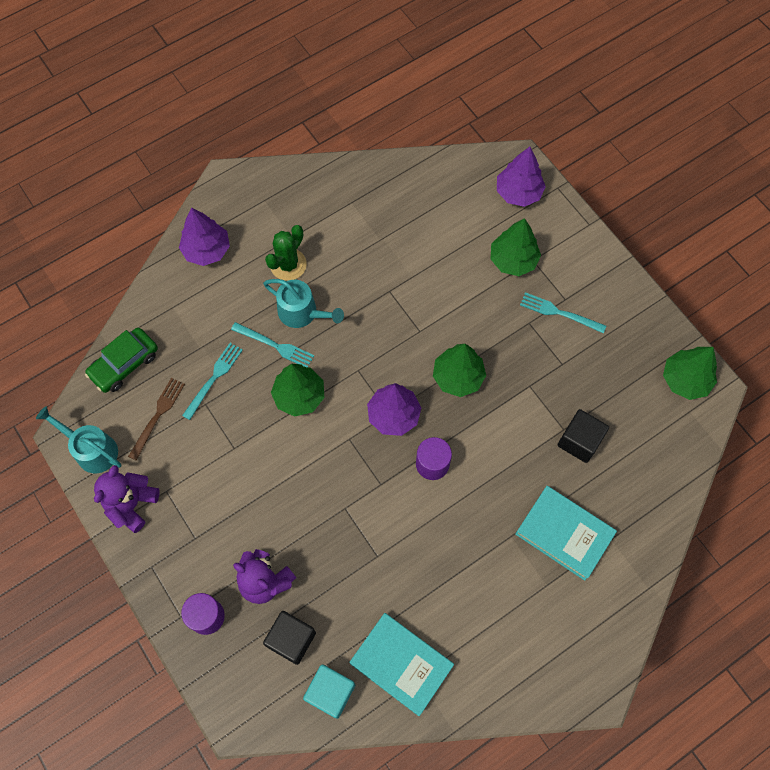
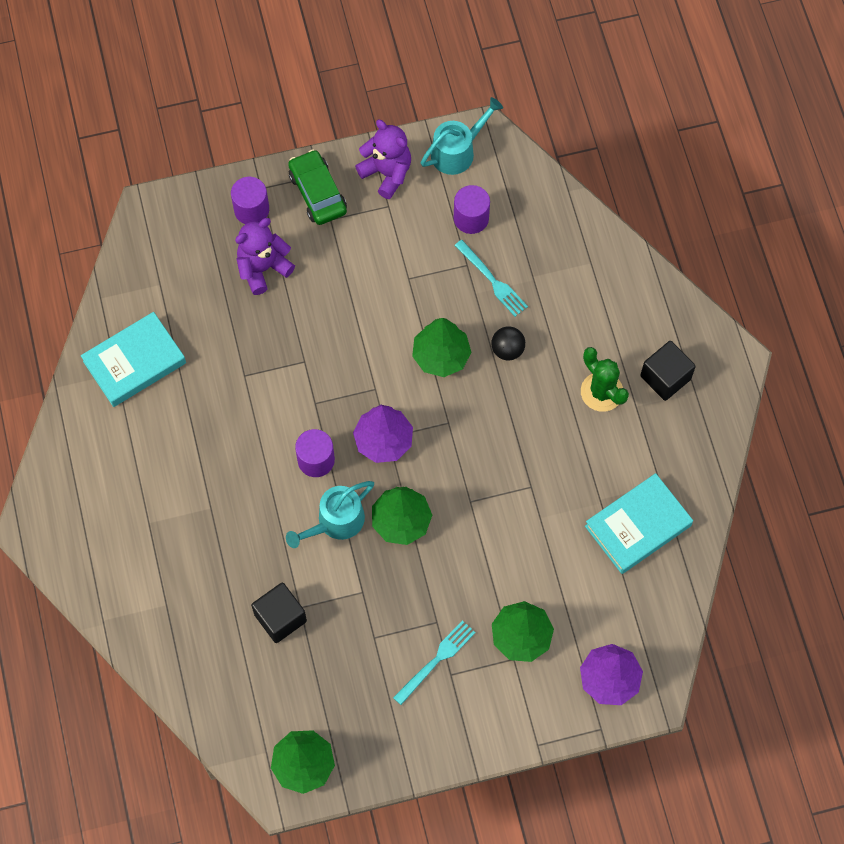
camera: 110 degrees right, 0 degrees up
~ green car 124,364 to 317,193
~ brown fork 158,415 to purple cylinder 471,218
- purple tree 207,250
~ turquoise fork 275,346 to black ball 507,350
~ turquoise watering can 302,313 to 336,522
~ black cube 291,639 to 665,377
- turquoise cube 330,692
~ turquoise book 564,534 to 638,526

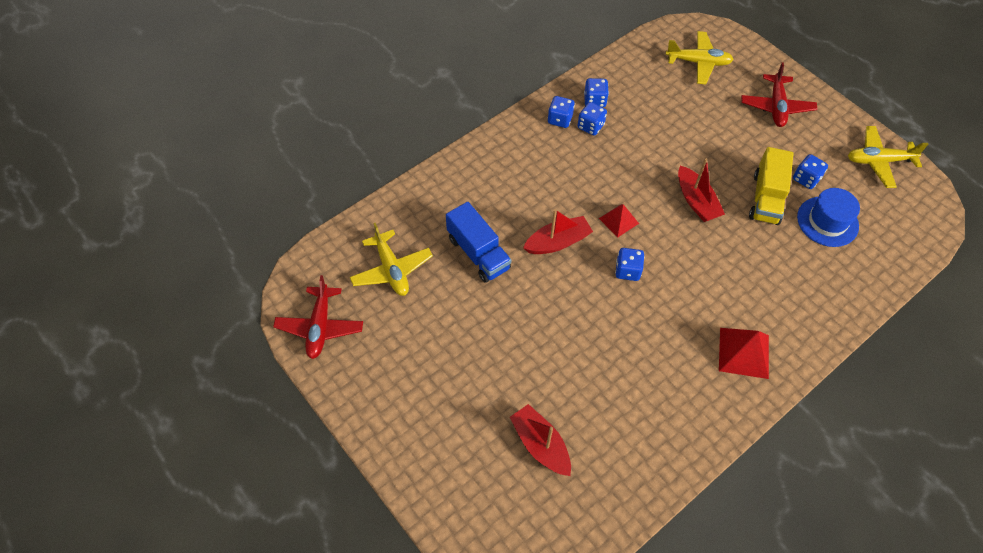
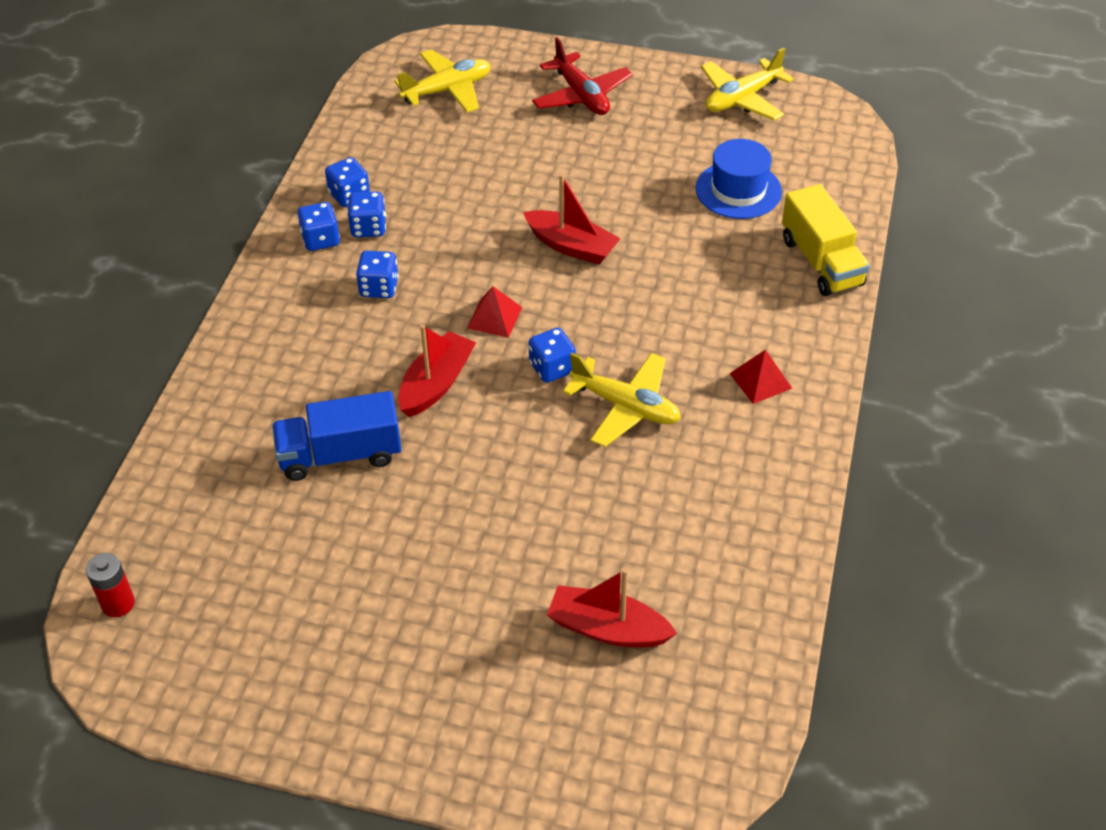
camera: 35 degrees left, 10 degrees down
- red plane 320,327
~ yellow plane 391,270 to 626,407
~ blue truck 478,253 = 340,455 150 degrees clockwise
~ red pyramid 744,352 = 760,380 x0.64
~ yellow truck 766,198 to 821,262
~ blue dice 806,179 to 379,288
+ red battery 118,603

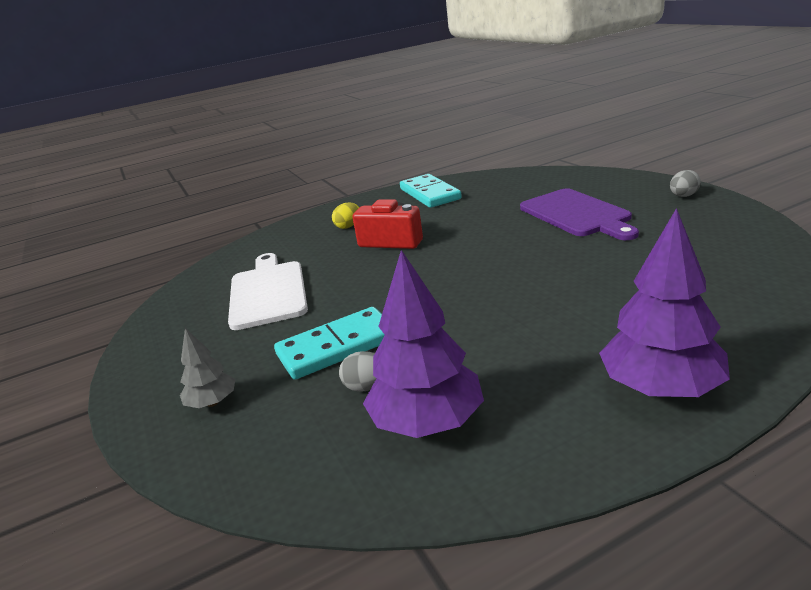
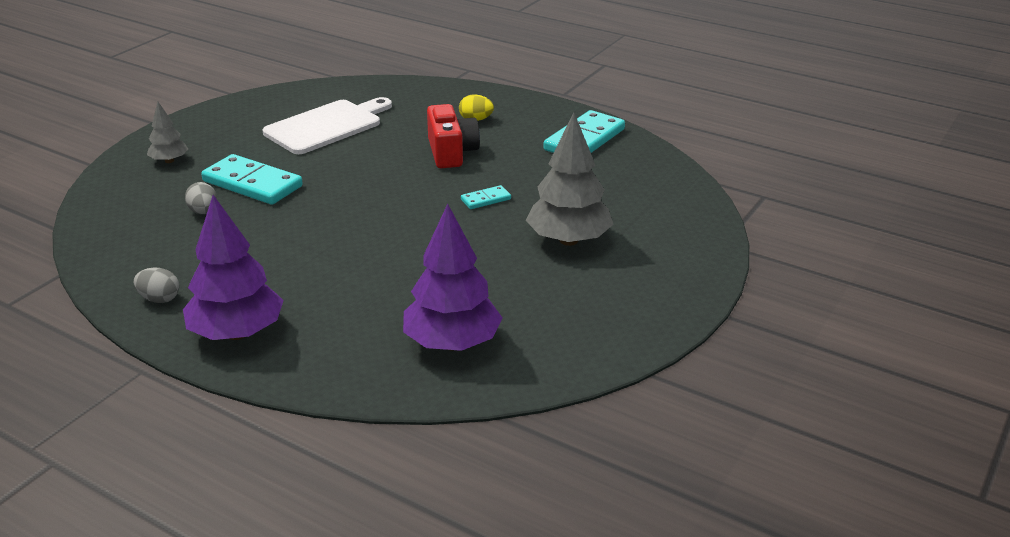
camera: 55 degrees right, 5 degrees up
~ purple tree 427,422 to 452,343
~ purple cutting board 577,214 to grey tree 568,240
~ grey egg 683,196 to 159,299
+ turquoise domino 485,199

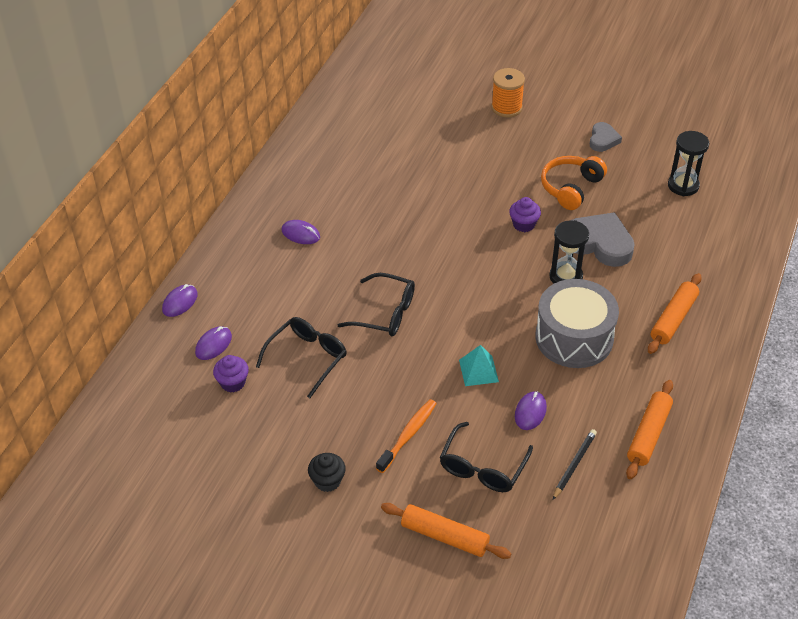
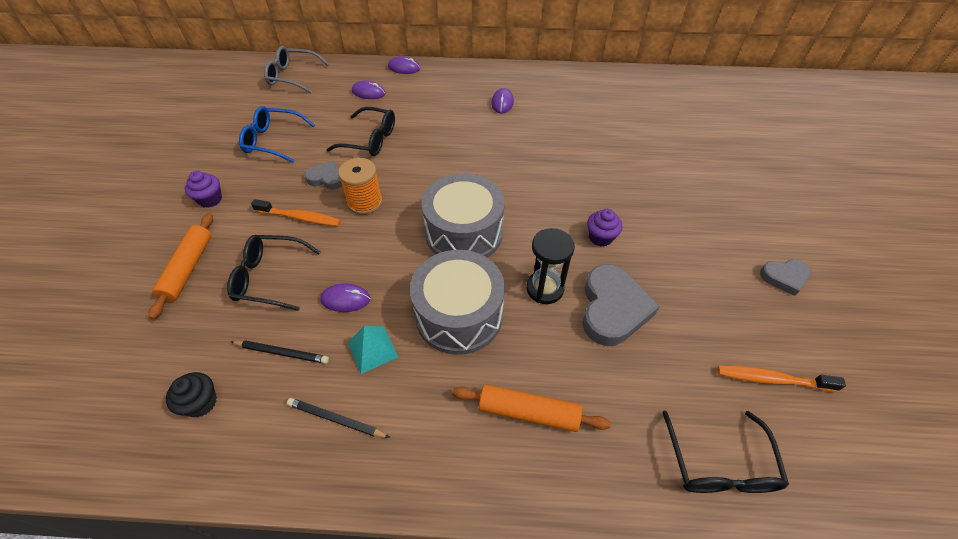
camera: 70 degrees right, 5 degrees up
~ purple cupcake 233,383 to 210,199
~ black cupcake 327,481 to 201,403
~ black glasses 385,313 to 719,464
~ turquoise pyramid 478,371 to 372,349
~ orange spool 506,108 to 365,202
- orange headphones 571,188
~ orange rolling pin 648,434 to black pencil 336,419
~ black hourglass 683,185 to orange toothbrush 771,379
+ blue glasses 274,141
+ grey glasses 293,76
+ grey heart 327,178
+ grey drum 464,233

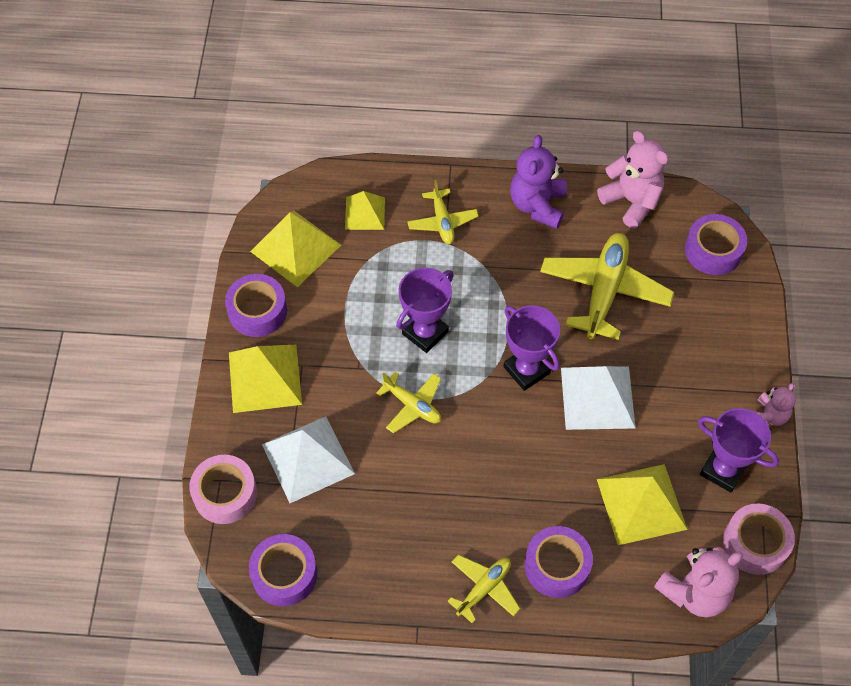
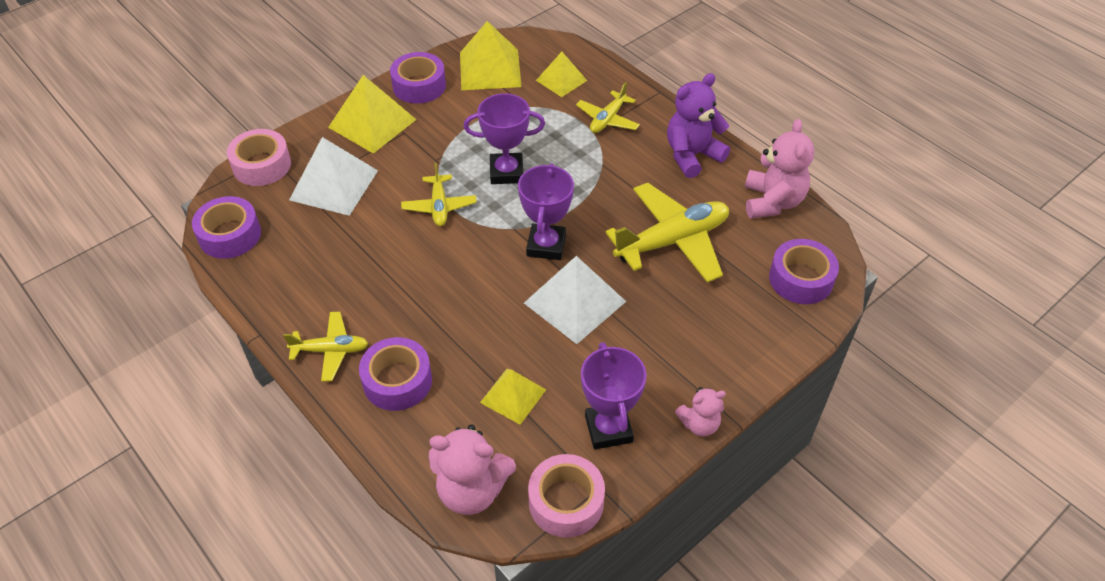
camera: 45 degrees right, 10 degrees down
~ yellow pyramid 641,503 = 513,396 x0.61

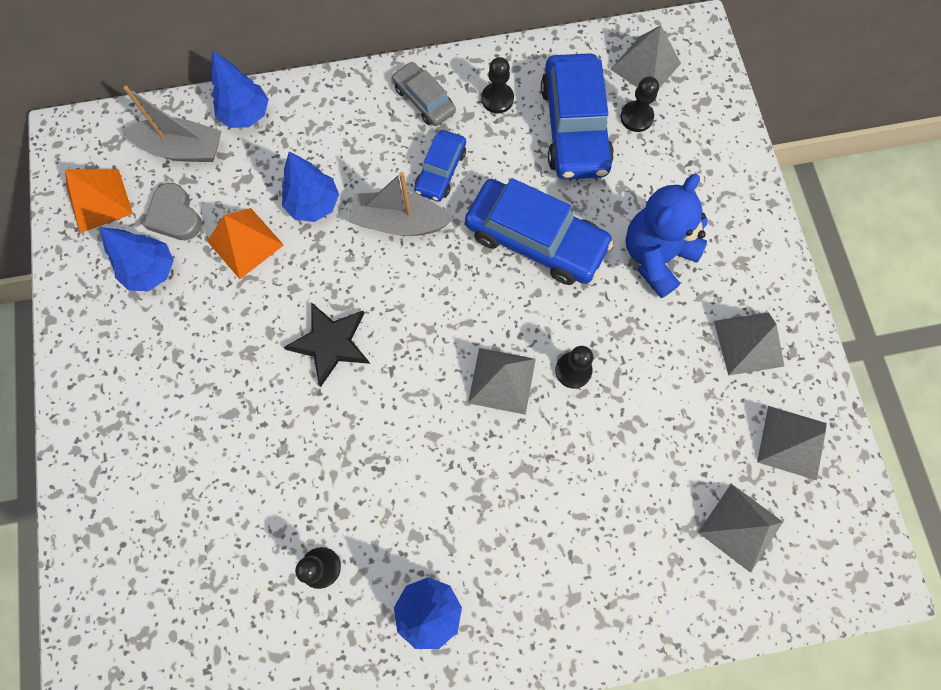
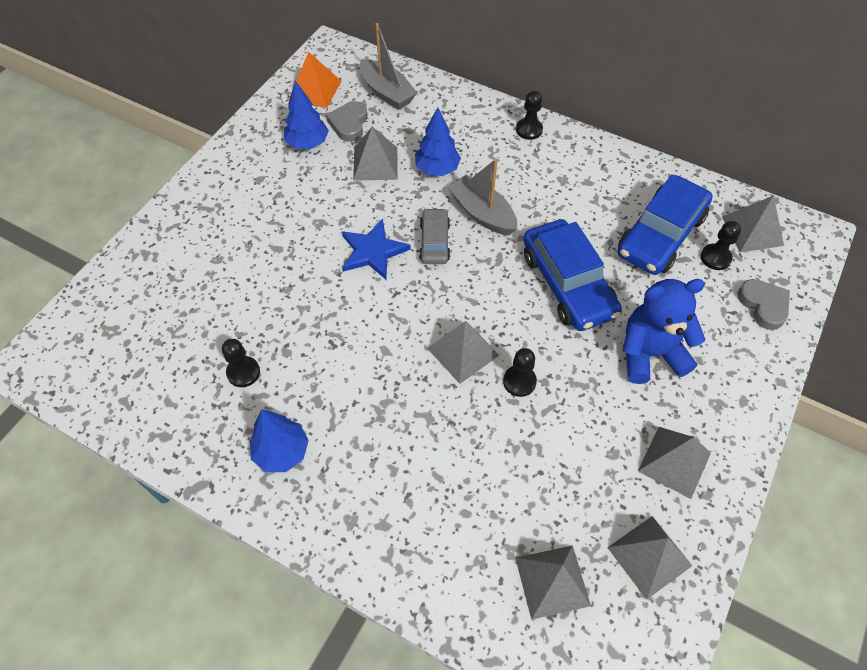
camera: 40 degrees right, 15 degrees down
~ orange pyramid 245,243 to grey pyramid 375,163
- blue tree 246,114
~ black star 330,343 to blue star 373,251
~ grey car 424,100 to 434,242
- blue car 440,171
~ black pawn 497,99 to 529,130
+ grey heart 763,305

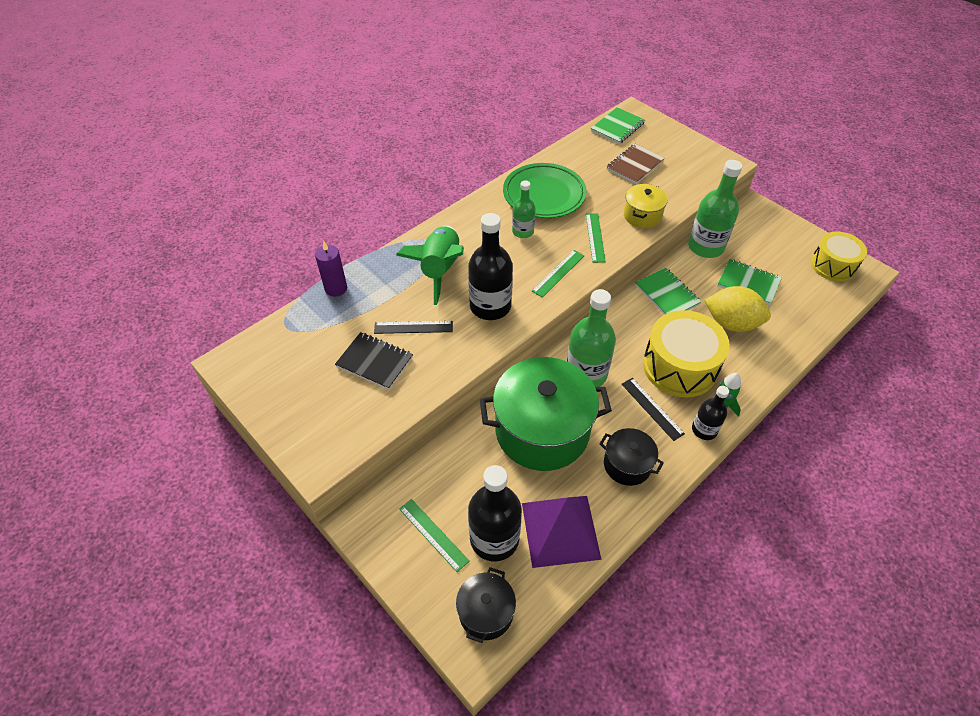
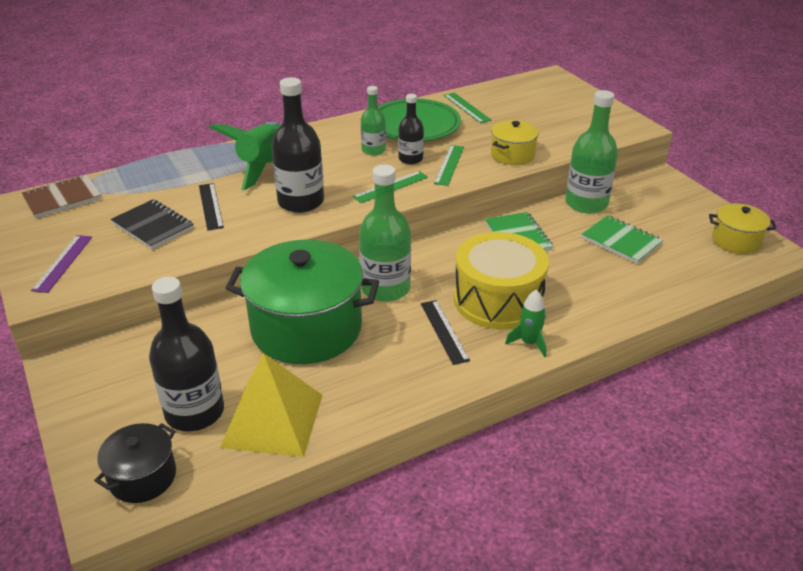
camera: 15 degrees right, 15 degrees down
- purple candle 336,288
~ black ruler 413,327 = 210,206 60 degrees clockwise
~ green ruler 433,534 to 467,107
~ purple pyramid 560,530 to yellow pyramid 273,420
- green notebook 617,127
- black pot 627,465
~ brown notebook 634,165 to 62,198
~ black bottle 704,430 to 410,159
- yellow lemon 731,323
~ yellow drum 833,265 to yellow pot 736,241
+ purple ruler 63,263

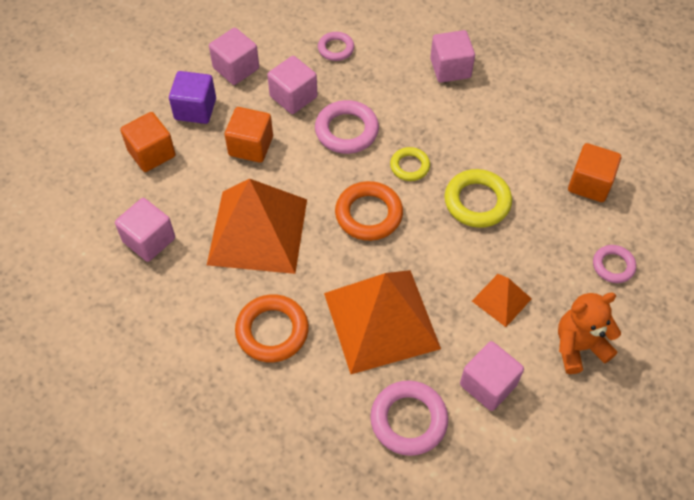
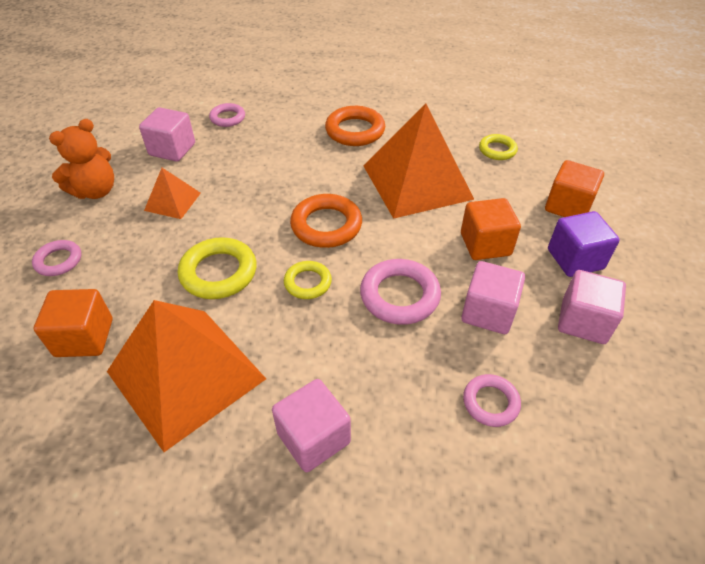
camera: 155 degrees right, 10 degrees down
~ pink cube 149,240 to yellow ring 497,150
~ orange pyramid 381,320 to 185,375
~ pink ring 408,420 = 227,118 x0.61

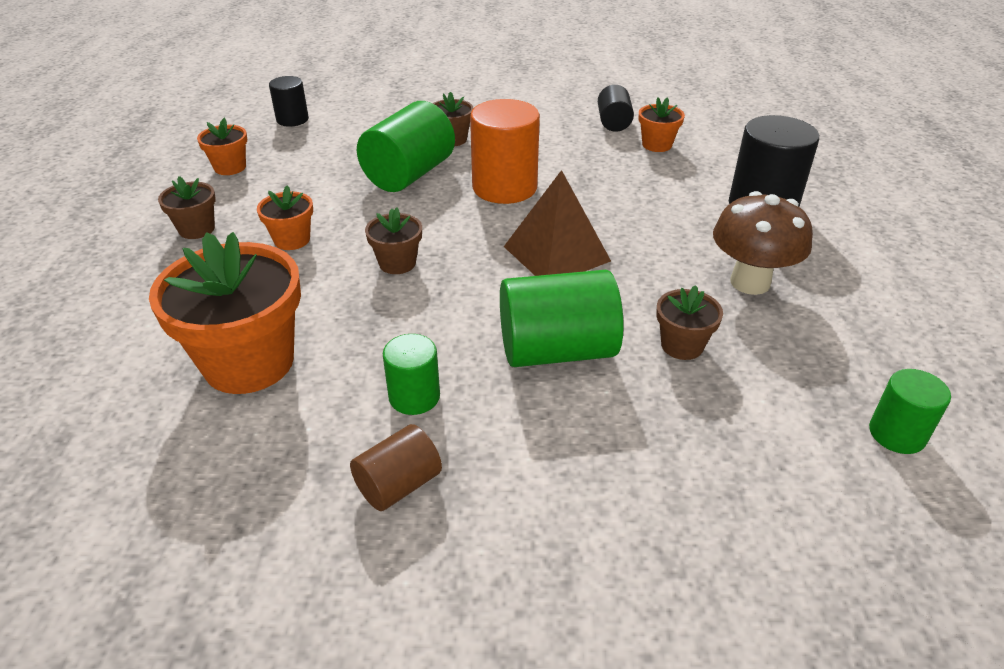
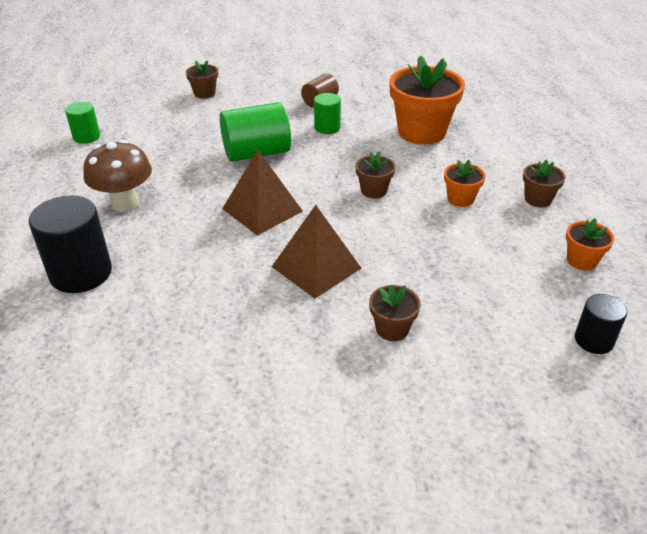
camera: 170 degrees right, 0 degrees up
- green cylinder 409,174
~ orange cylinder 504,187 to brown pyramid 316,267
- black cylinder 613,123
- orange flower pot 657,145
~ brown flower pot 682,345 to 204,93

